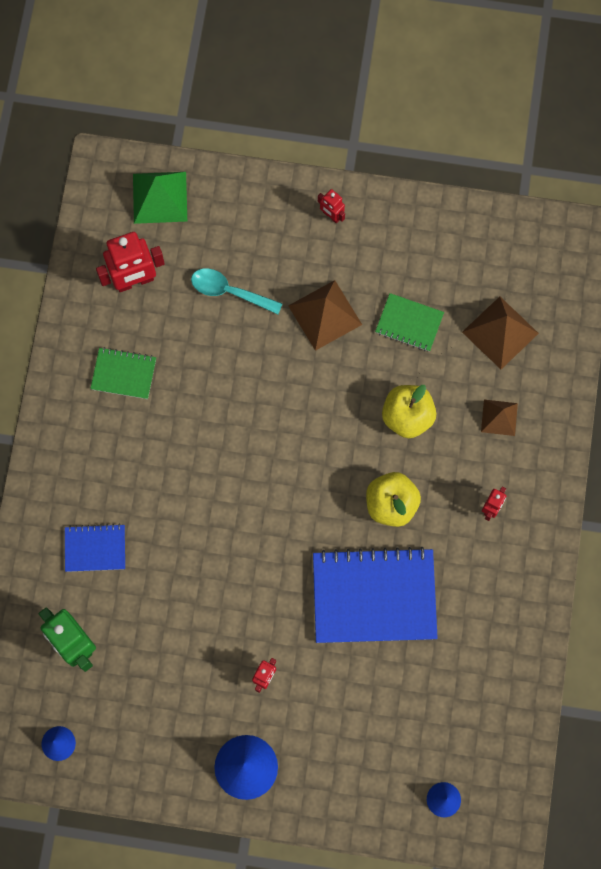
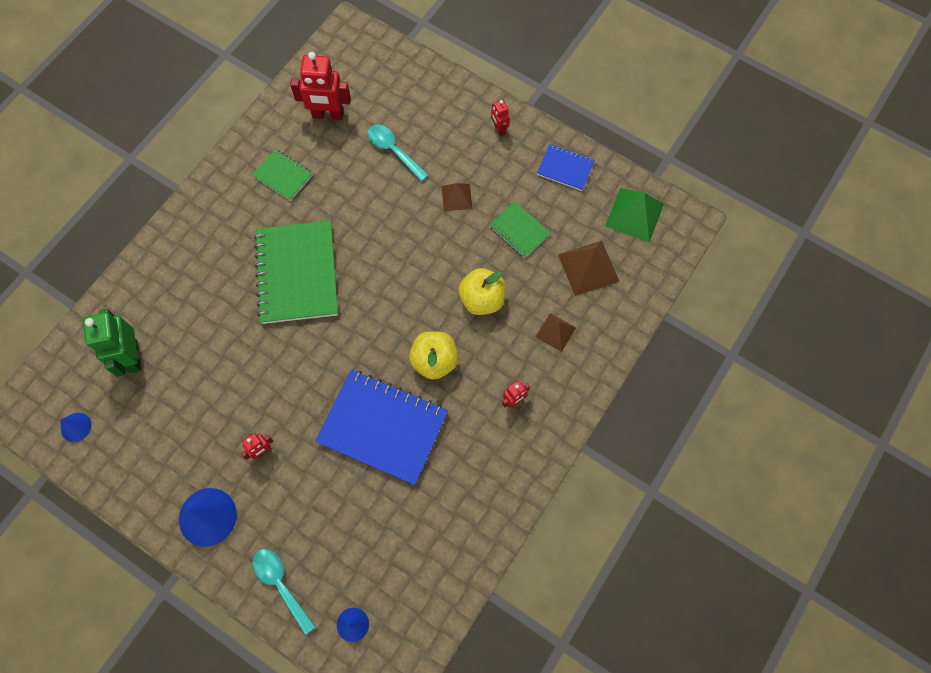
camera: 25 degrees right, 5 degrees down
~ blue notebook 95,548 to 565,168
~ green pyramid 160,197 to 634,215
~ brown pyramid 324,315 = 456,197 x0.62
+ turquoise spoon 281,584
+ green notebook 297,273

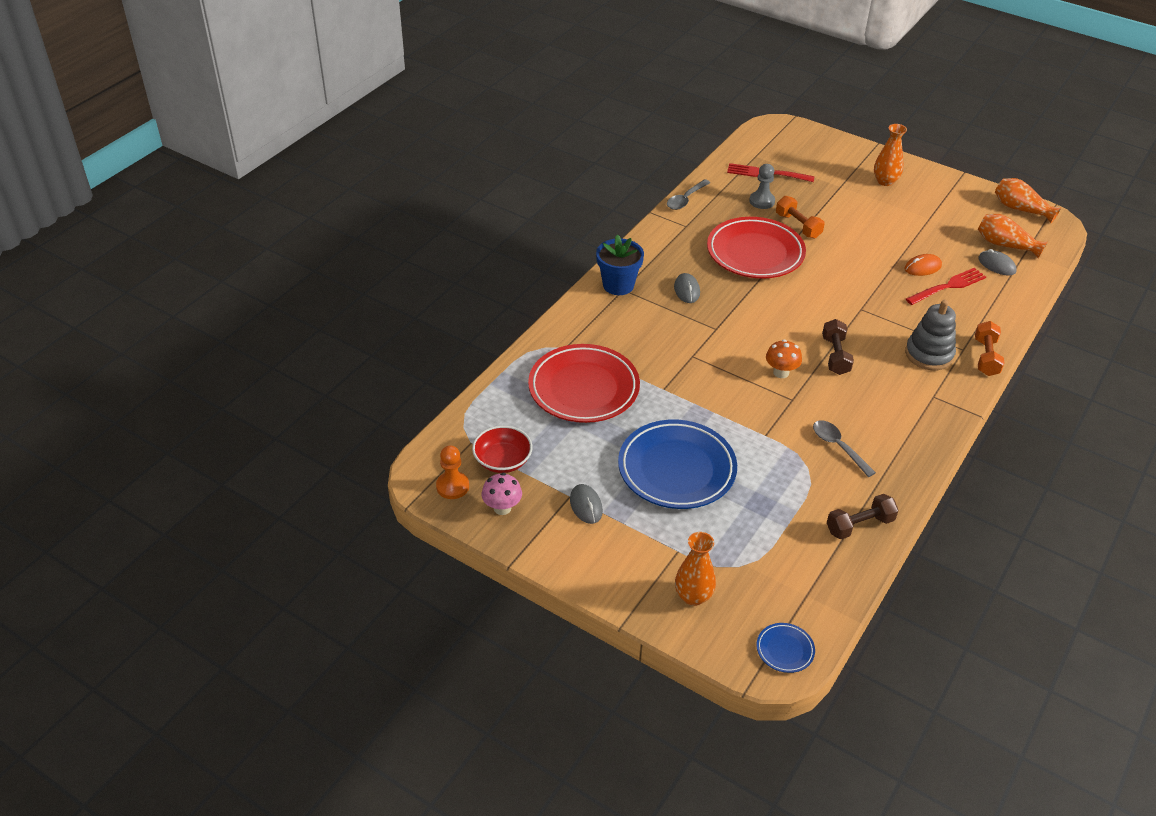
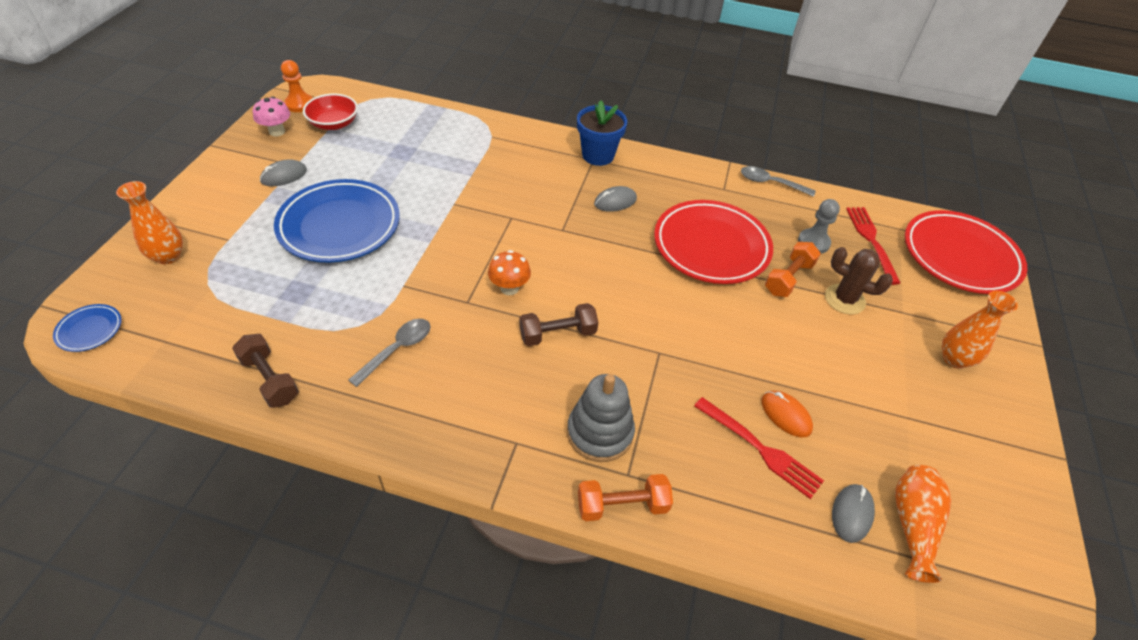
camera: 70 degrees right, 5 degrees up
~ red plate 583,388 to 960,256
- orange vase 1020,209
+ brown cactus 844,299

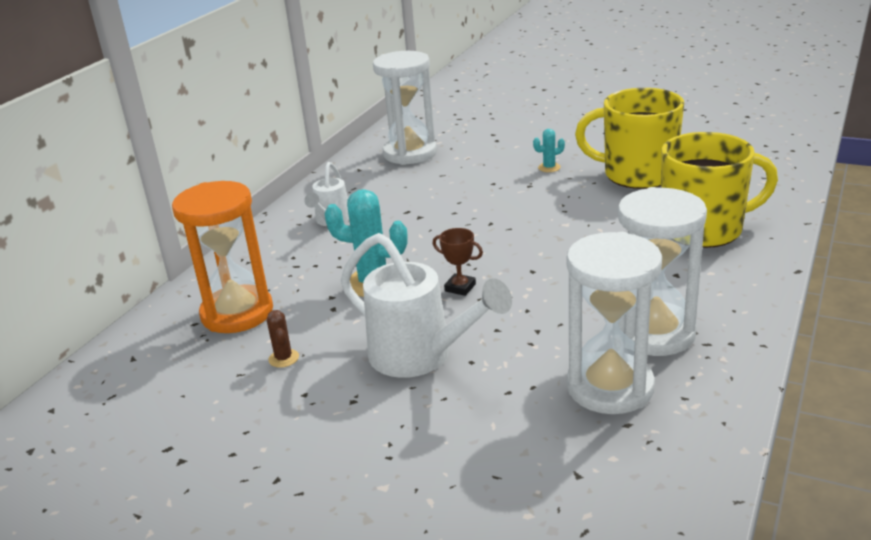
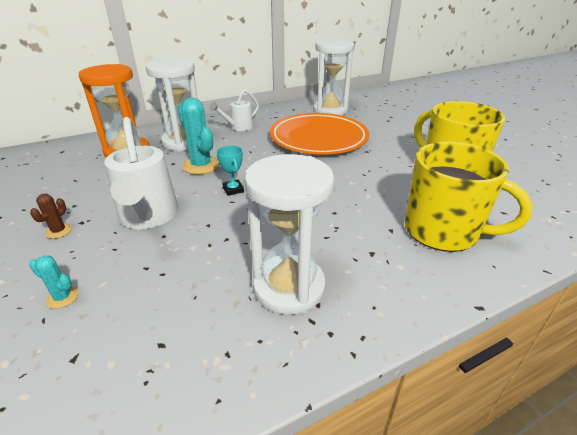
camera: 35 degrees right, 5 degrees up
~ brown cactus 283,358 to 58,231
~ brown trophy 460,287 to turquoise trophy 233,190
~ turquoise cactus 549,167 to 62,297
~ white hourglass 610,387 to 183,142
+ orange plate 318,139

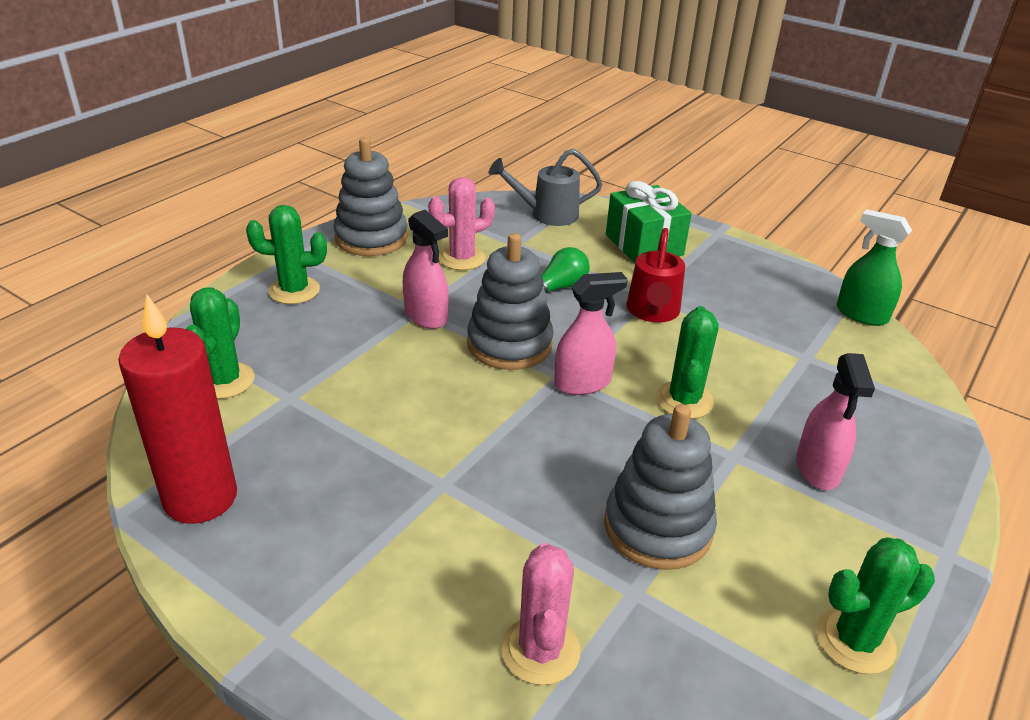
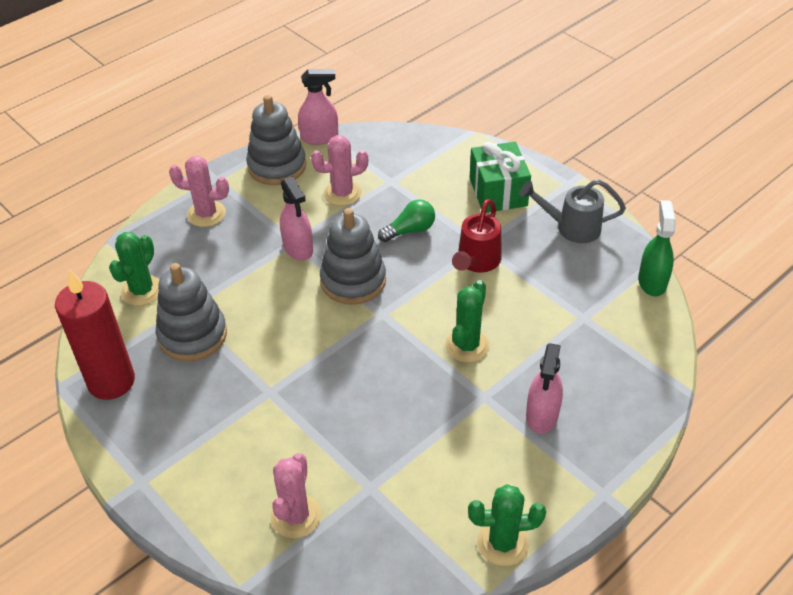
camera: 15 degrees right, 10 degrees up
~ green cactus 294,290 to pink cactus 206,214
~ grey watering can 547,214 to 571,228
~ pink spray bottle 582,383 to 319,137
~ grey stacking toy 658,527 to 192,335
~ green spray bottle 861,314 = 652,281 45 degrees clockwise

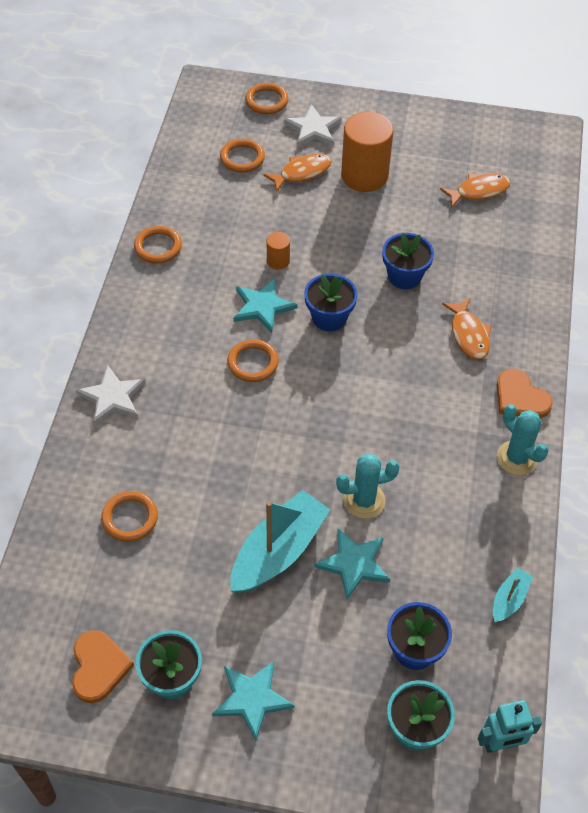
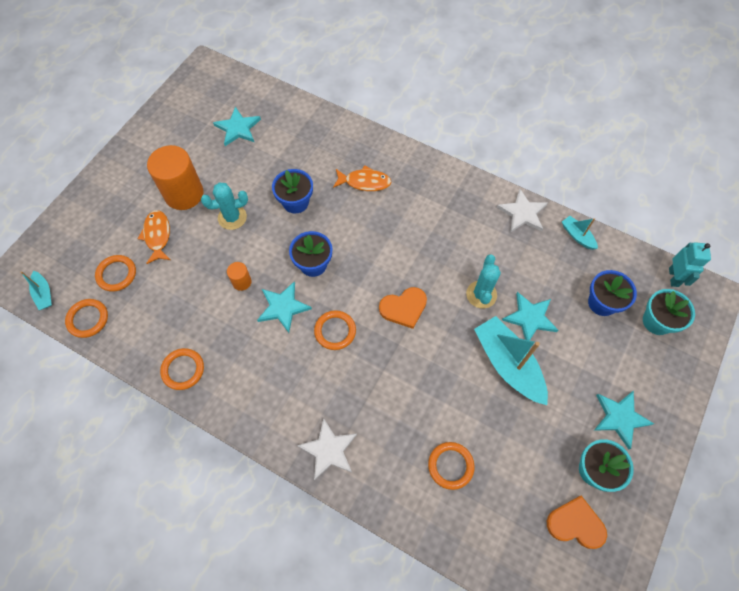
camera: 70 degrees left, 10 degrees up
~ orange ring 266,101 to 88,319
~ white star 313,129 to 522,213
~ orange fish 479,191 to turquoise star 238,128
~ orange heart 520,398 to 404,308
~ turquoise cactus 517,458 to 232,217
+ turquoise boat 44,294

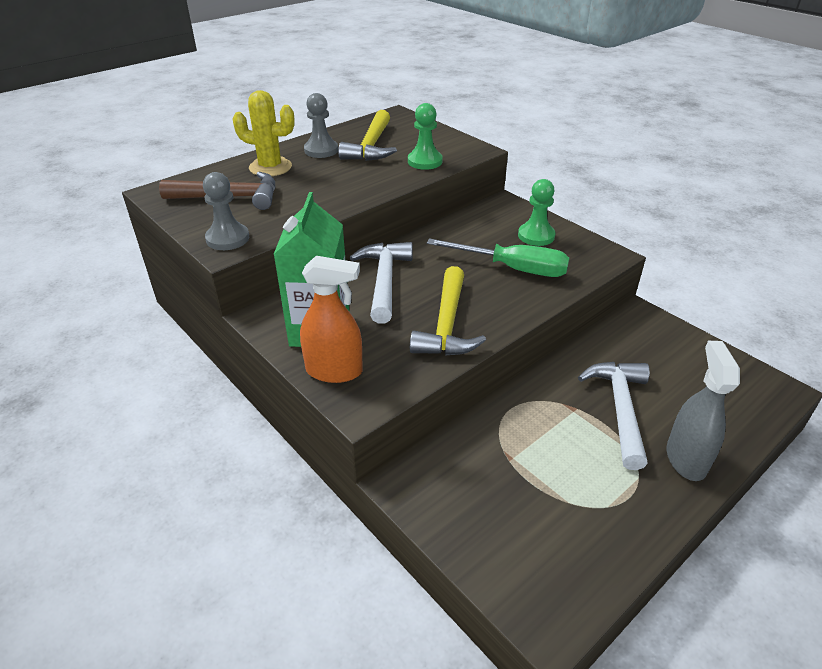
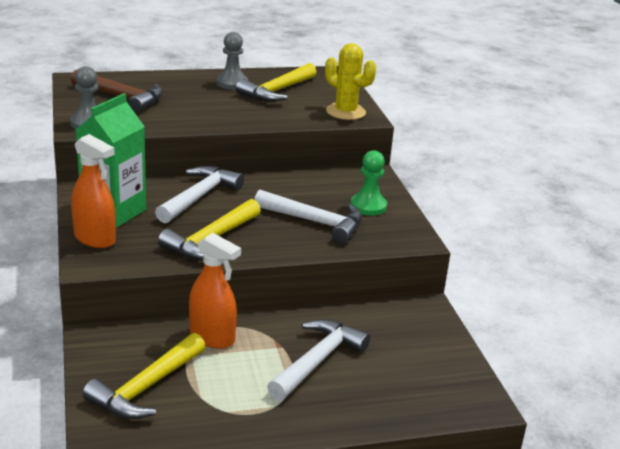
camera: 25 degrees right, 10 degrees down
~ yellow cactus 270,167 to 346,112
- green pawn 425,161
~ green screwdriver 513,268 to white hammer 315,222
- grey spray bottle 685,459
+ yellow hammer 146,388
+ orange spray bottle 212,337

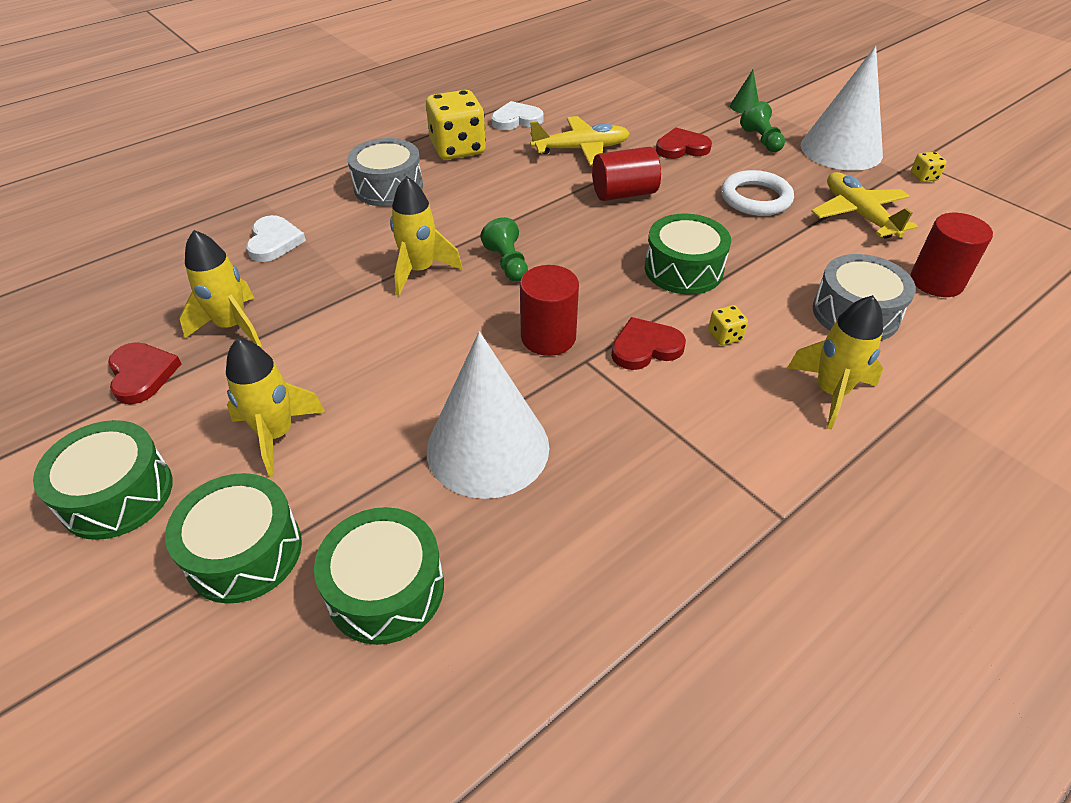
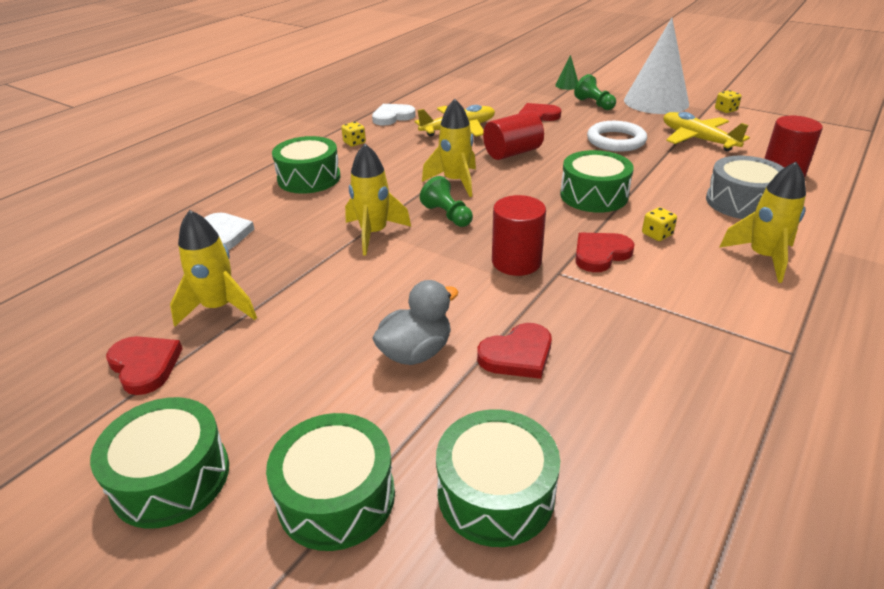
camera: 15 degrees left, 10 degrees down
~ yellow rocket 276,435 to 455,182
~ grey drum 388,187 to green drum 309,178
~ yellow dice 458,148 = 354,143 x0.43
~ white cone 488,448 to red heart 517,355
+ grey duck 416,352

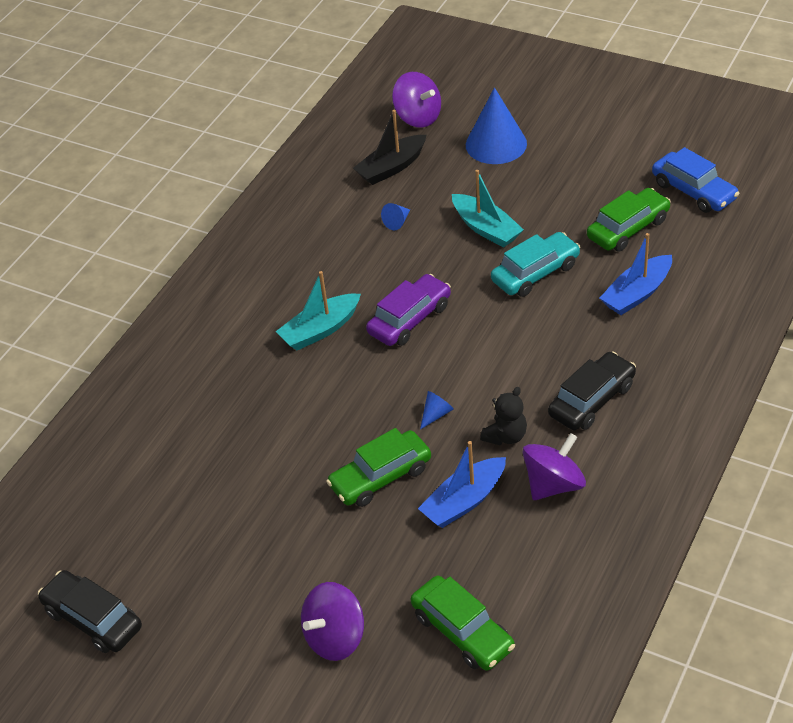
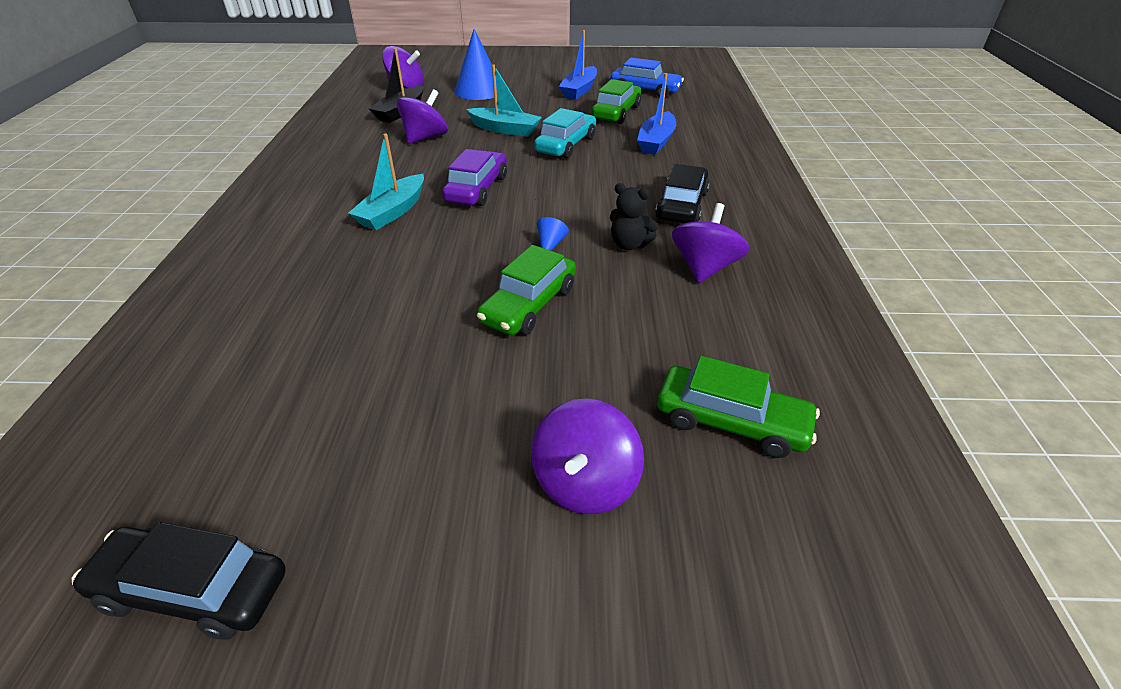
camera: 30 degrees left, 5 degrees down
~ blue cone 397,222 to purple spinning top 425,138
~ blue boat 464,501 to 579,90
~ black teddy bear 505,436 = 629,245 105 degrees clockwise

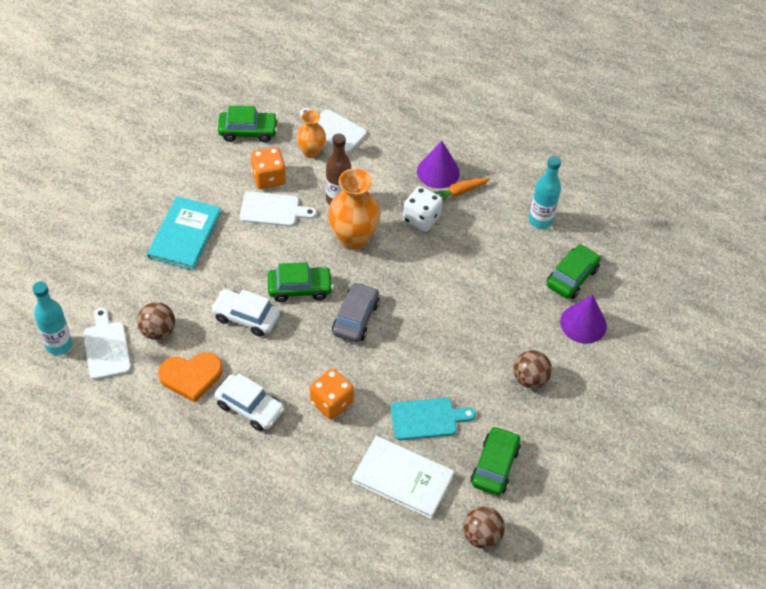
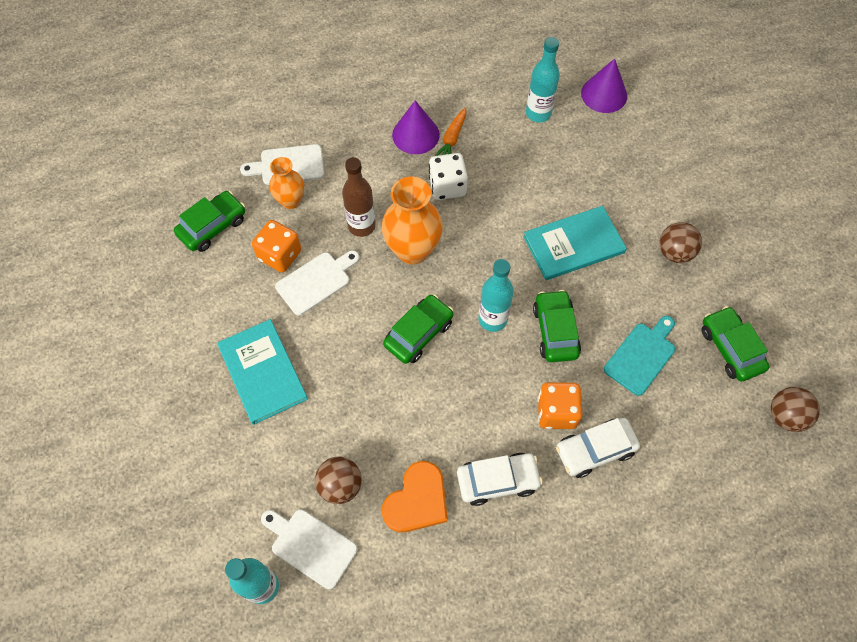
camera: 40 degrees left, 10 degrees up
~ white car 246,317 to 595,450
~ grey car 355,318 to turquoise bottle 492,319
- white book 403,478
~ green car 572,277 to 555,331
~ purple cone 583,323 to 604,94
+ turquoise book 574,245

